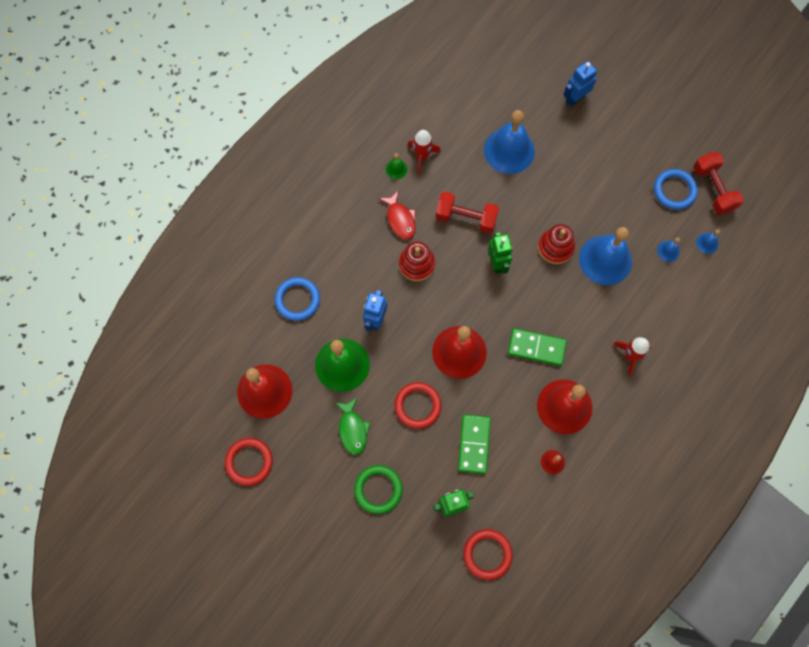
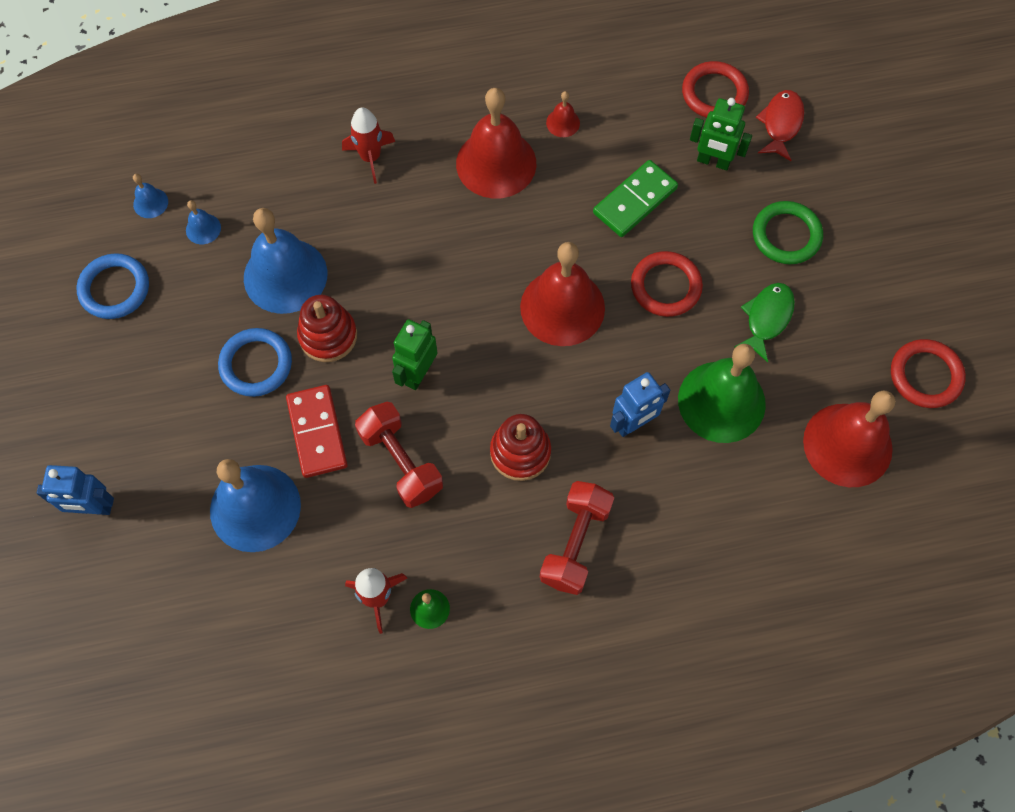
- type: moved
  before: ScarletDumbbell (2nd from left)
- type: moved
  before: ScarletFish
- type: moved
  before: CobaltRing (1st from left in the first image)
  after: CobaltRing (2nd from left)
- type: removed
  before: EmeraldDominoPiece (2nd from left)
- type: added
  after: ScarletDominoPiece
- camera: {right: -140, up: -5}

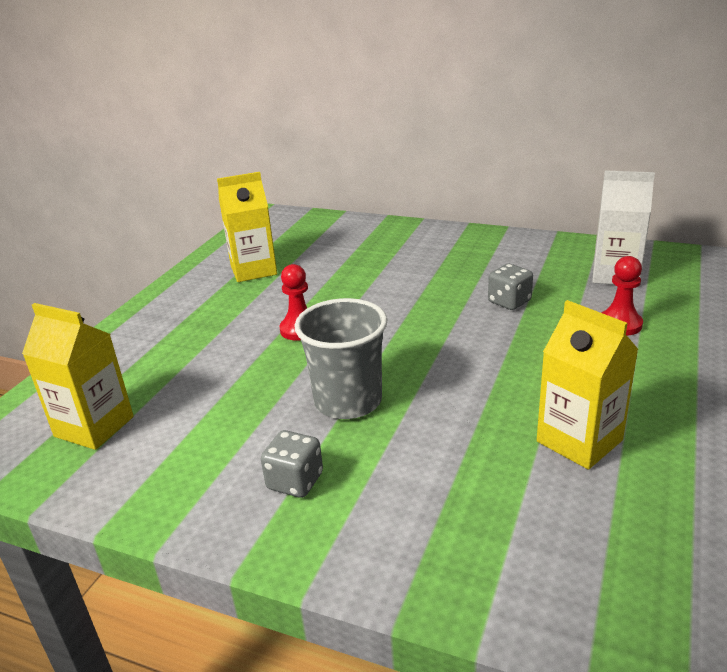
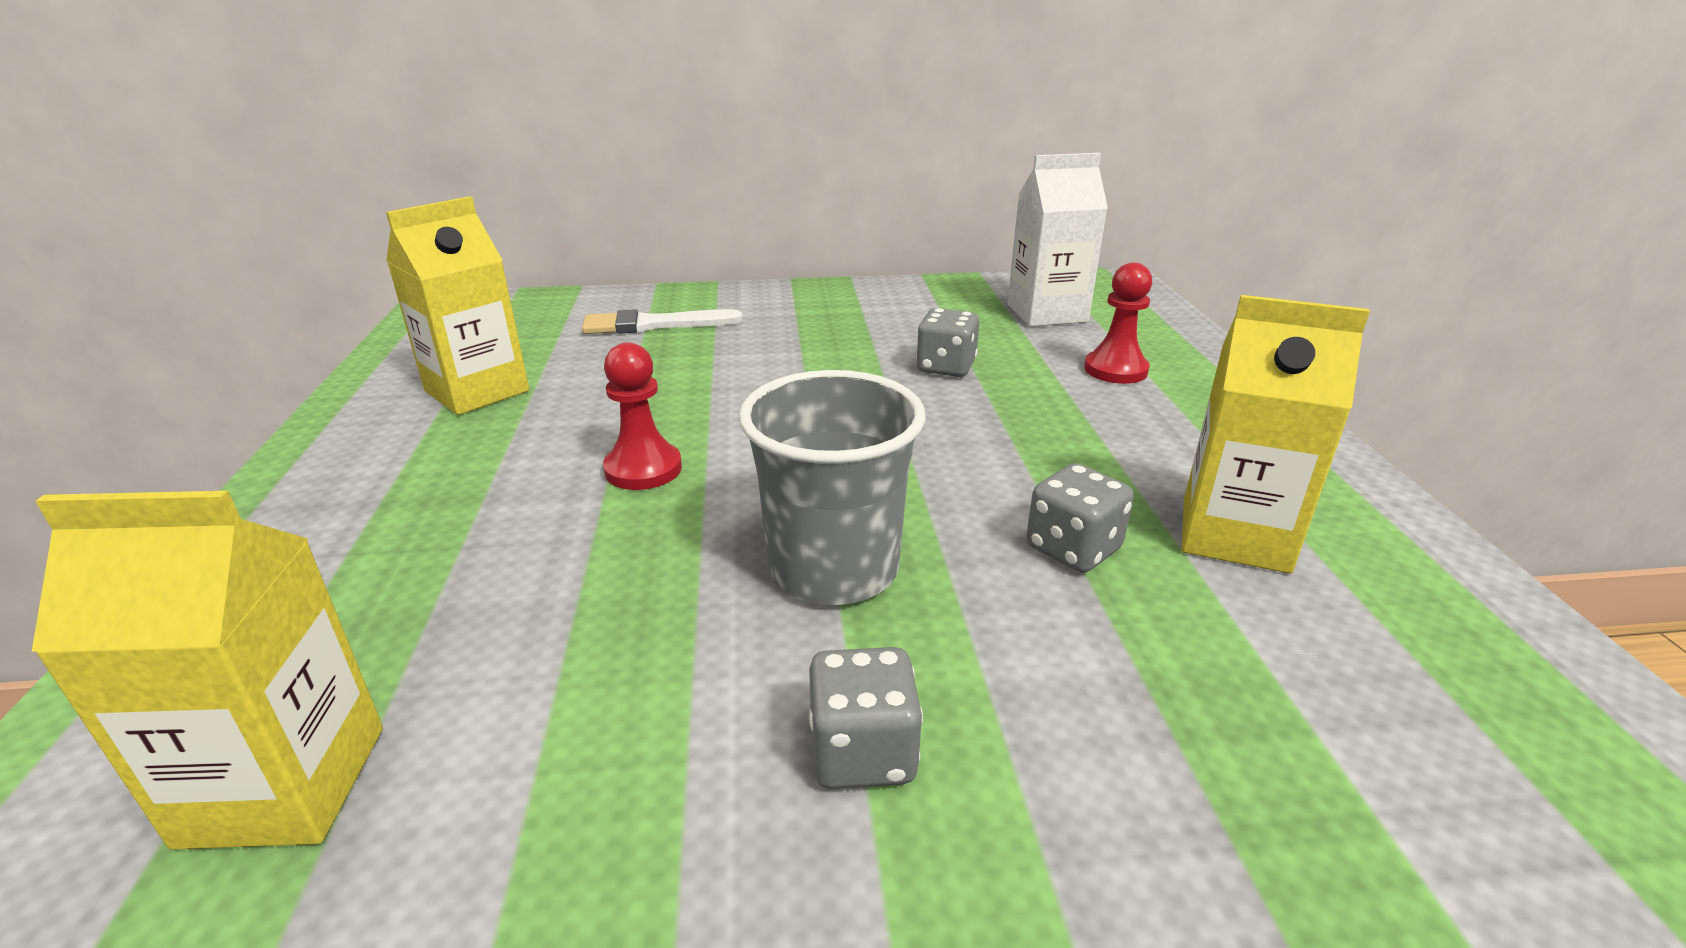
- type: added
  after: SnowWhitePaintBrush
- type: added
  after: GreyDice (3rd from left)
- camera: {right: -30, up: 0}

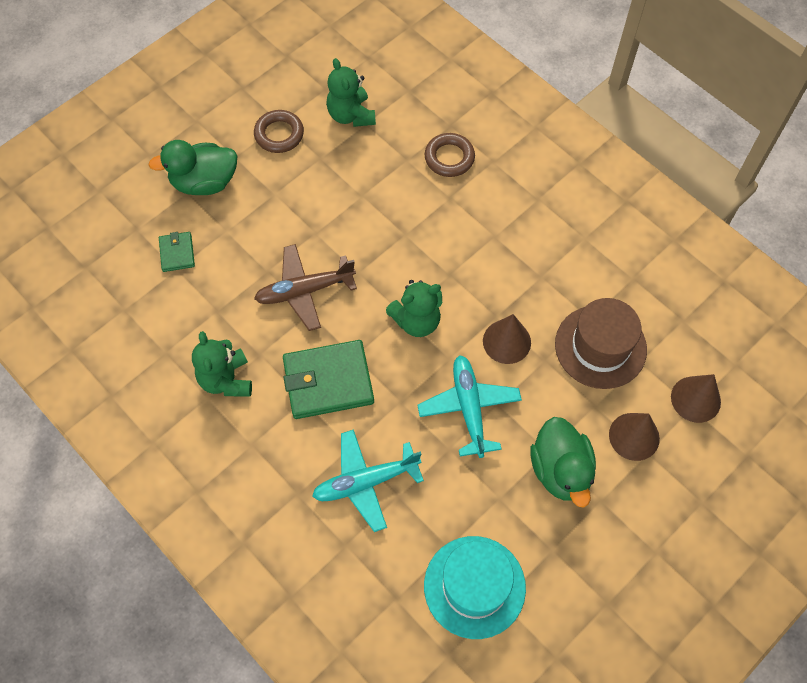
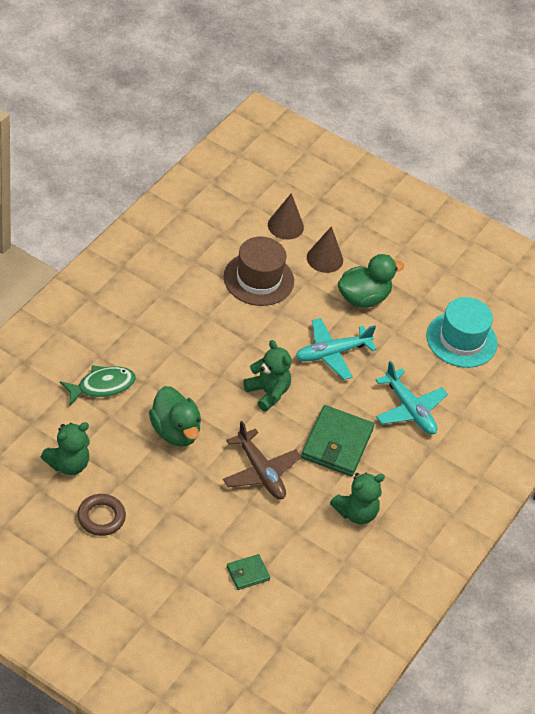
- type: replaced
  before: RussetRing (2nd from left)
  after: EmeraldFish
- type: moved
  before: EmeraldToyDuck (1st from left)
- type: removed
  before: RussetConeShape (1st from left)
- type: turned
  before: EmeraldBillfold (2nd from left)
  turn: 45
- camera: {right: -110, up: -15}

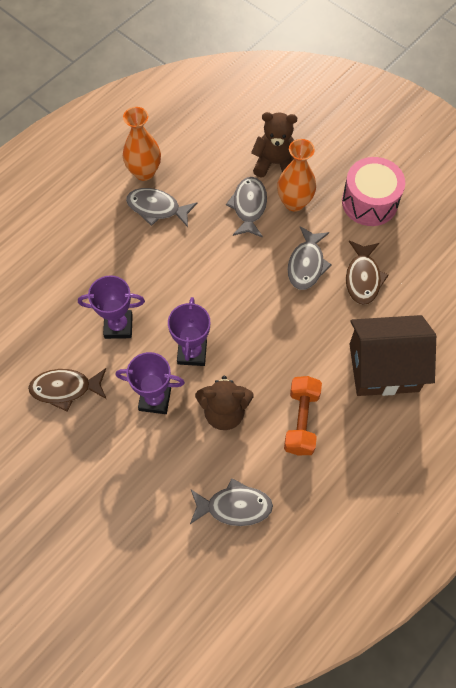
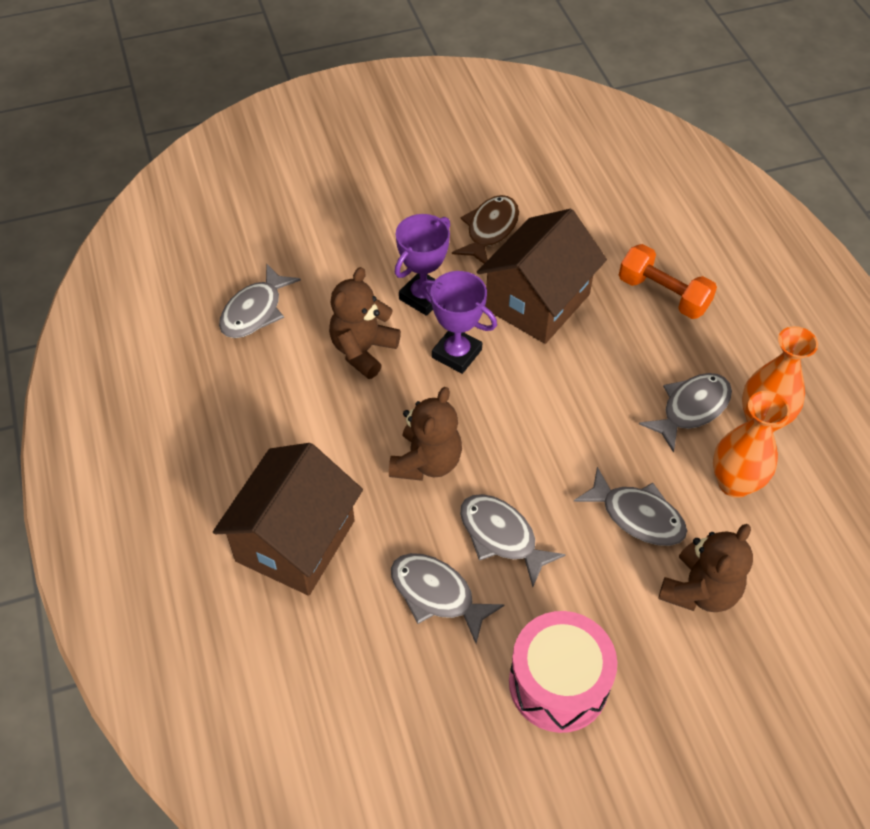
- type: moved
  before: BrightOrangeVase (2nd from left in the first image)
  after: BrightOrangeVase (1st from left)
- type: recoloured
  before: RussetFish (2nd from left)
  after: GreyFish (2nd from left)
- type: replaced
  before: RoyalPurplePrizeCup (1st from left)
  after: RussetToyHouse (2nd from left)
- type: moved
  before: BrightOrangeDumbbell
- type: added
  after: RussetStuffedBear (2nd from left)
- camera: {right: 120, up: -10}

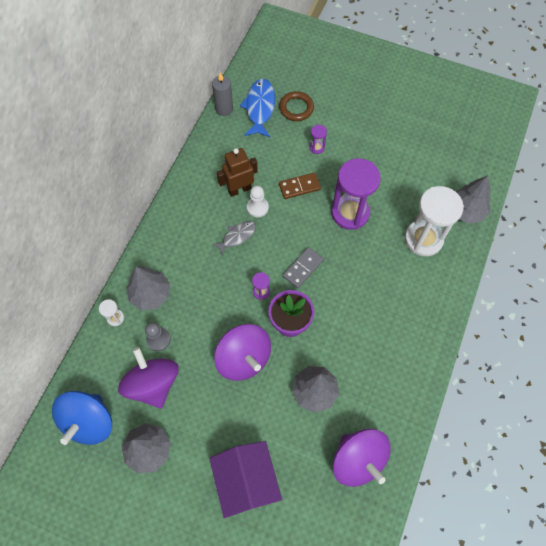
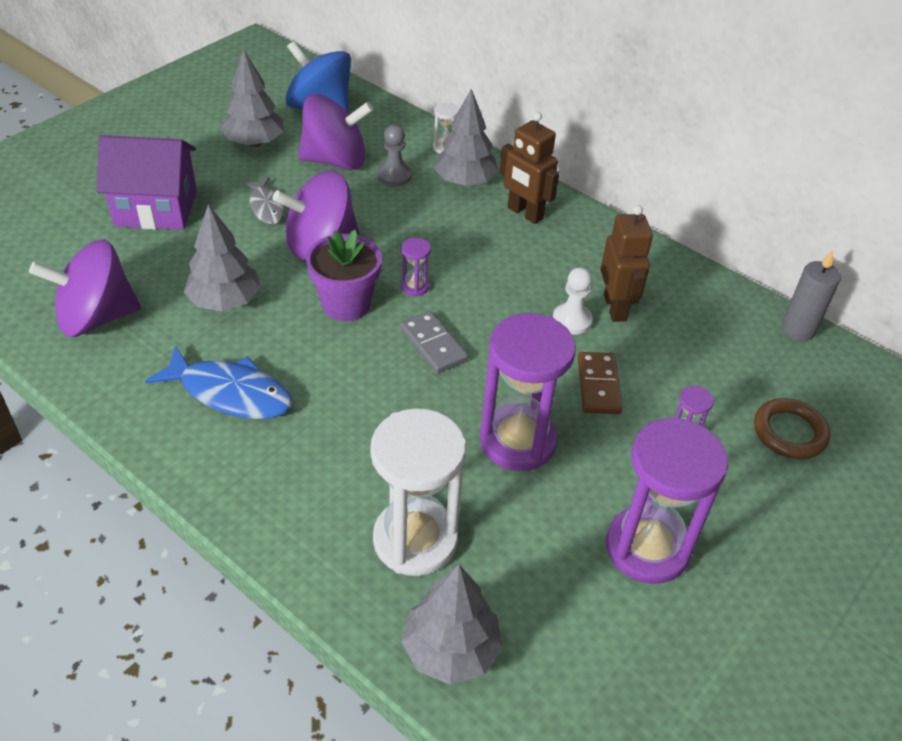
- type: moved
  before: CobaltFish
- type: moved
  before: GreyFish
- type: added
  after: RussetRobot (1st from left)
- type: added
  after: RoyalPurpleSandTimer (3rd from left)
- camera: {right: 105, up: -20}

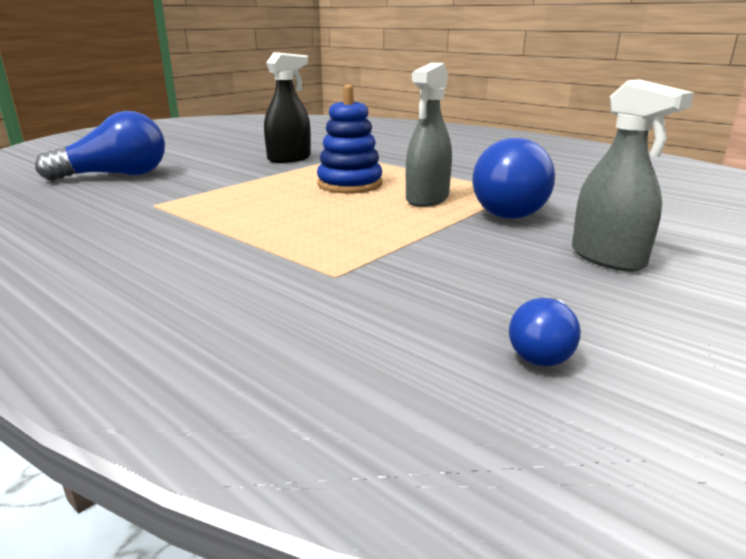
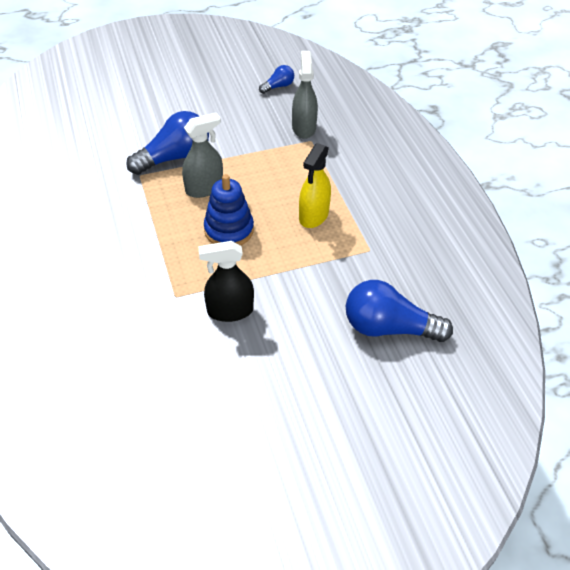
- type: moved
  before: GreySprayer (2nd from left)
- type: added
  after: YellowSprayer
- camera: {right: -150, up: 25}

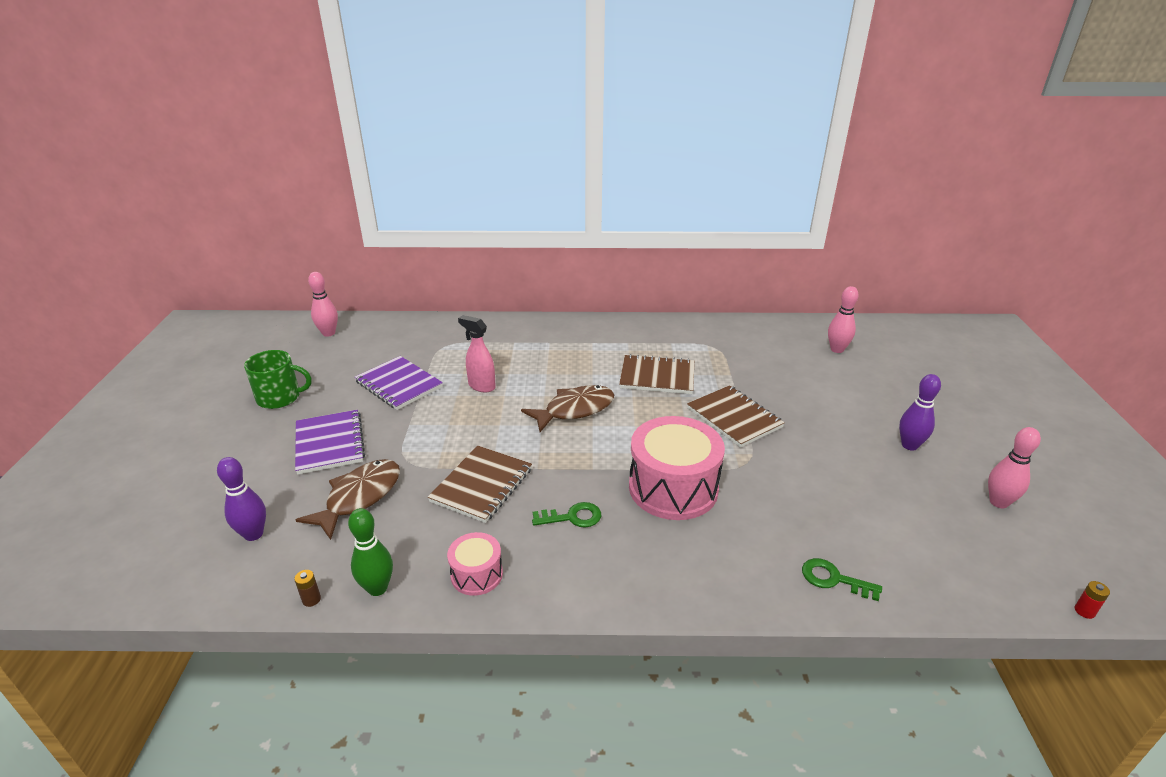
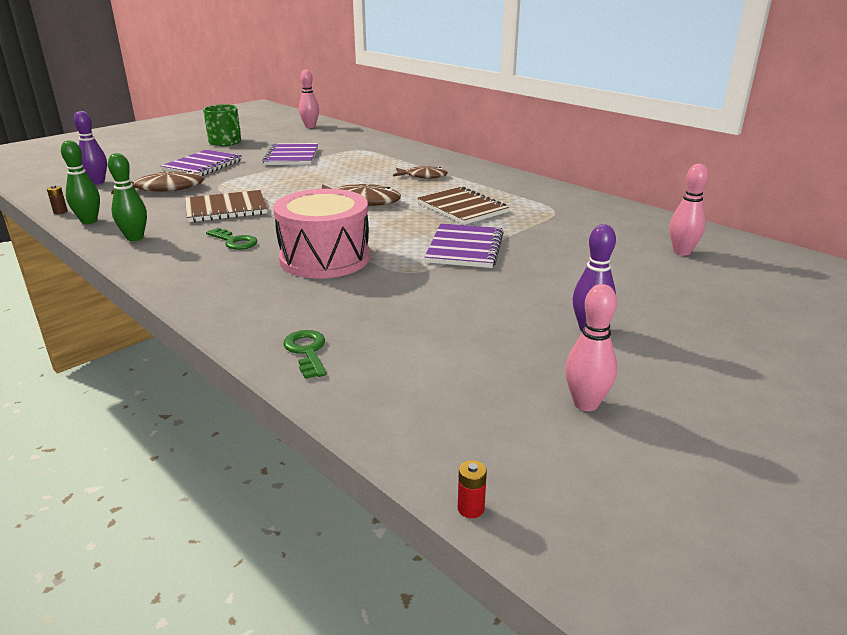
- type: removed
  before: RosySprayer
- type: recoloured
  before: RussetExerciseBook (3rd from left)
  after: RoyalPurpleExerciseBook (3rd from left)
- type: replaced
  before: RosyDrum (1st from left)
  after: EmeraldSkittle (2nd from left)
- type: added
  after: RussetFish (3rd from left)
- camera: {right: 45, up: -5}

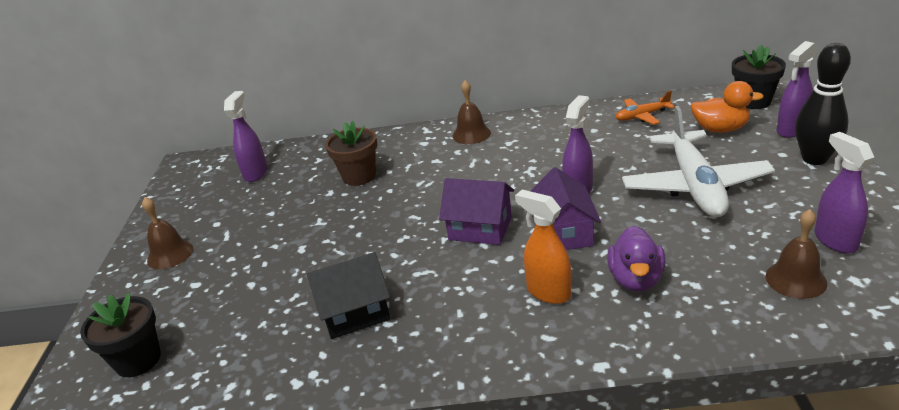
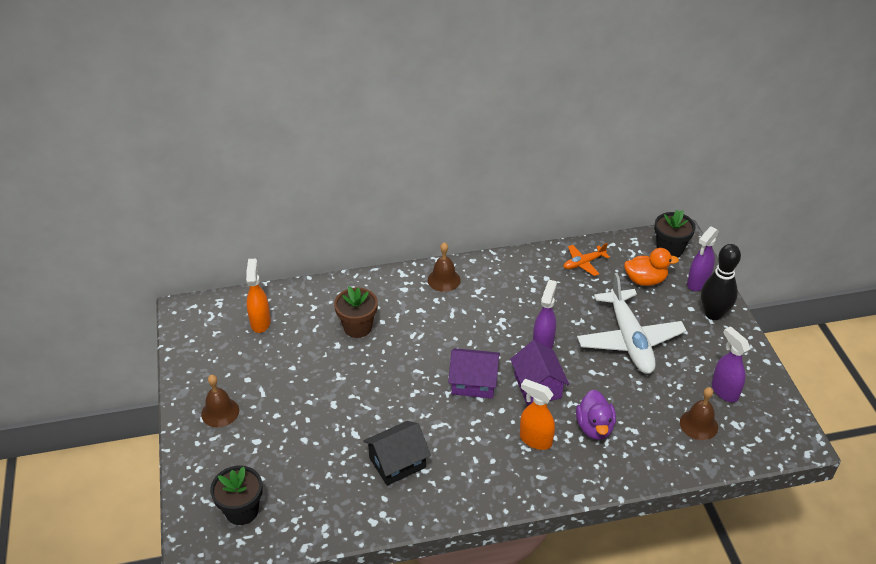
- type: recoloured
  before: RoyalPurpleSprayer (1st from left)
  after: BrightOrangeSprayer (1st from left)
- camera: {right: -15, up: 10}

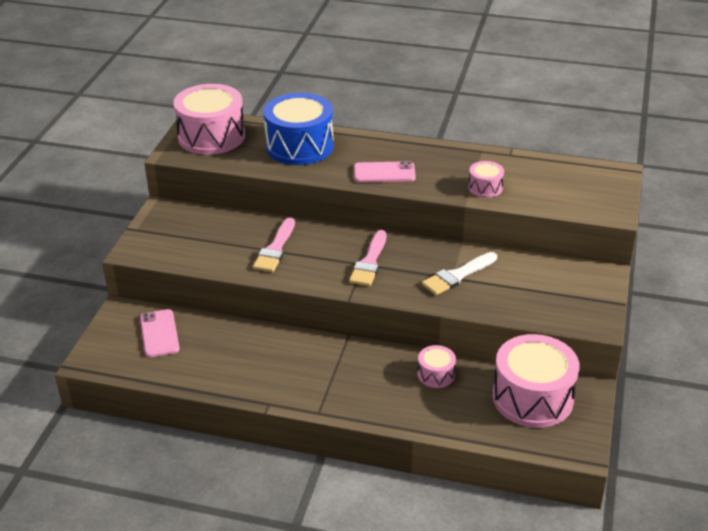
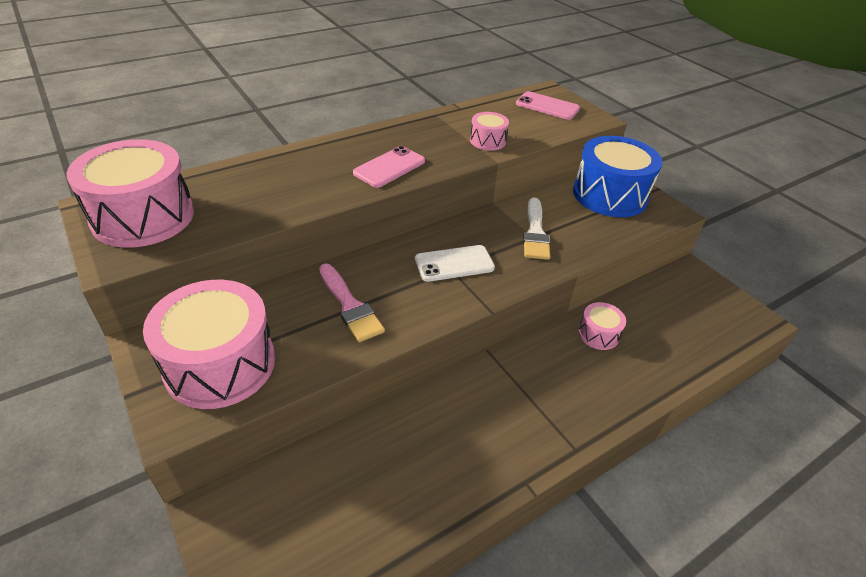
- type: moved
  before: CobaltDrum
- type: replaced
  before: RosyPaintBrush (2nd from left)
  after: SnowWhiteSmartphone
- type: moved
  before: RosySmartphone (1st from left in the first image)
  after: RosySmartphone (2nd from left)
- type: moved
  before: RosyDrum (4th from left in the first image)
  after: RosyDrum (2nd from left)
- camera: {right: -50, up: 5}

